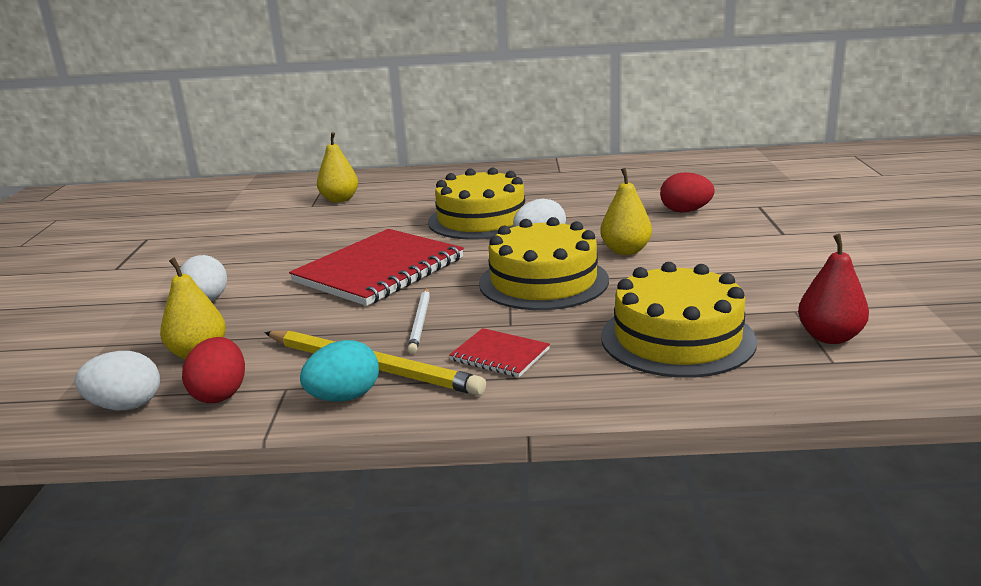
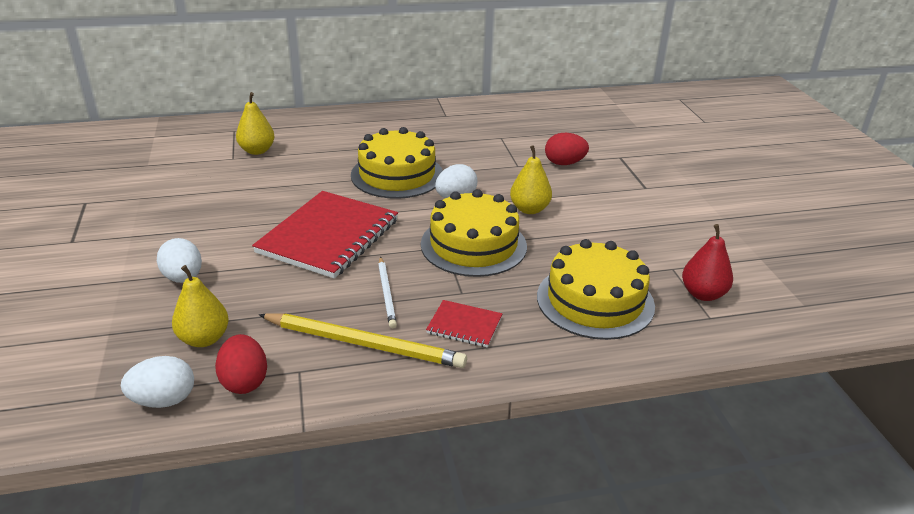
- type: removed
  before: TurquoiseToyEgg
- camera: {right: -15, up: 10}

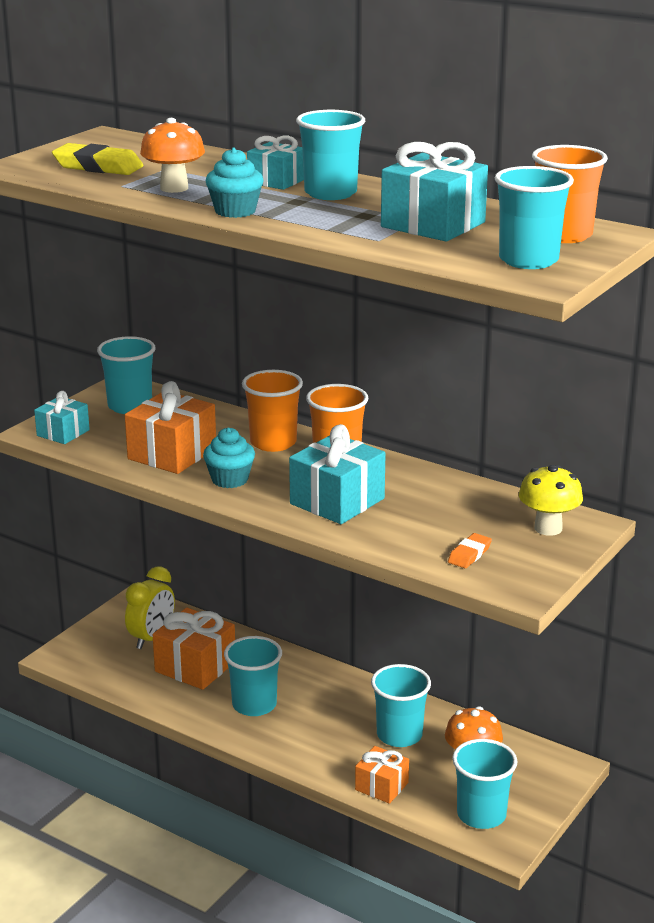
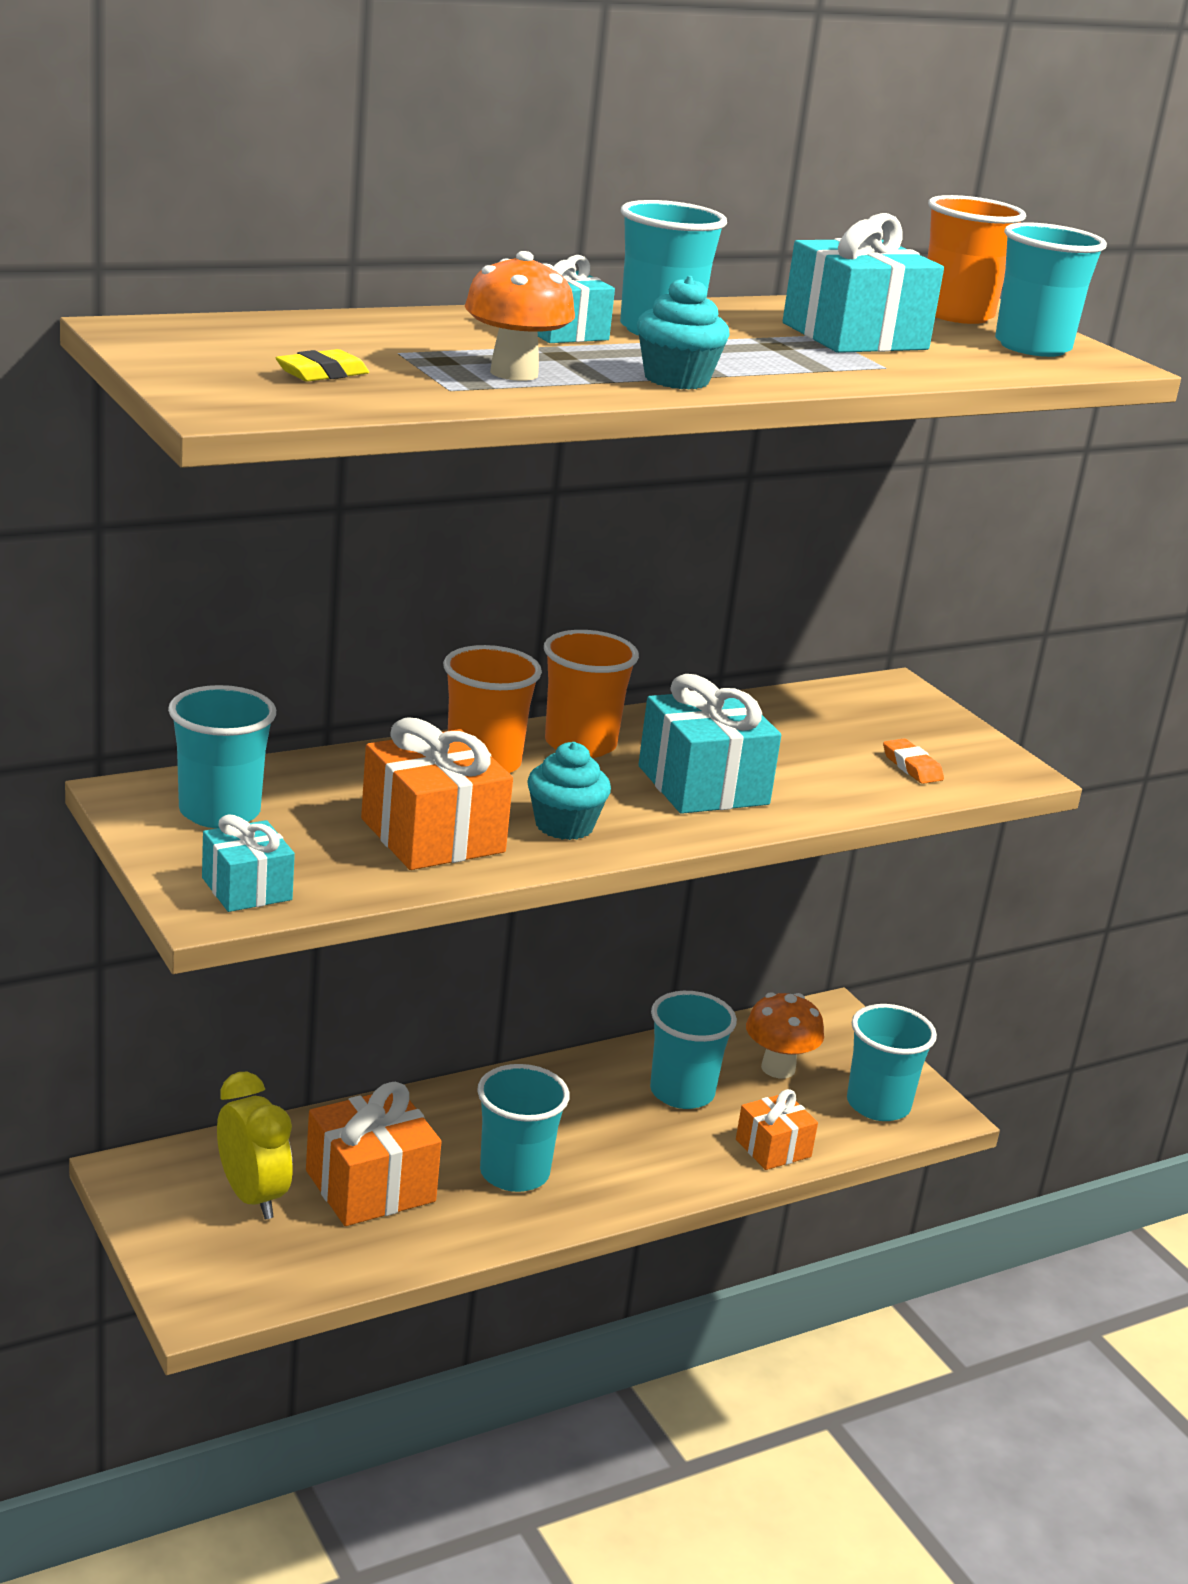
- type: resized
  before: YellowGumEraser
  scale: 0.58
- type: removed
  before: YellowMushroom
- camera: {right: -65, up: 0}

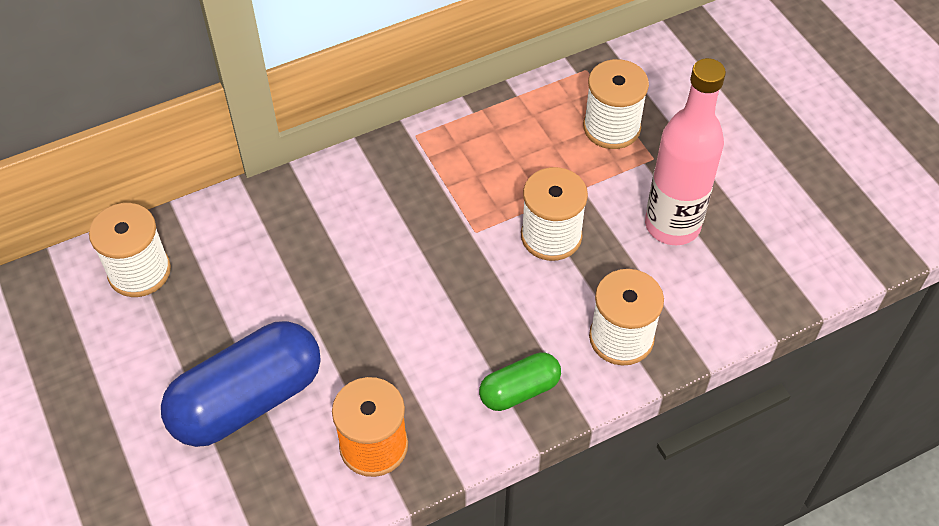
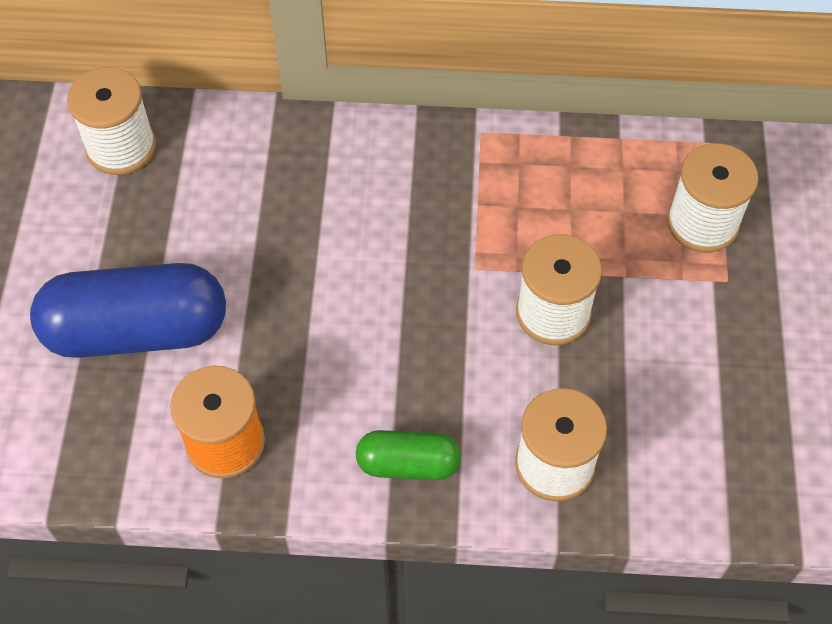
- type: removed
  before: RosyDrinkBottle
- camera: {right: 30, up: 5}

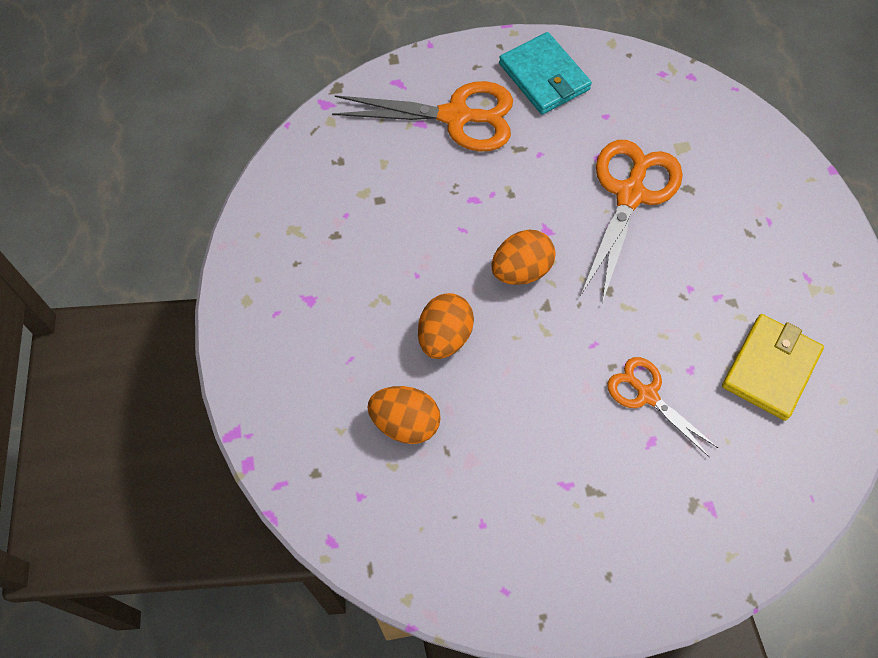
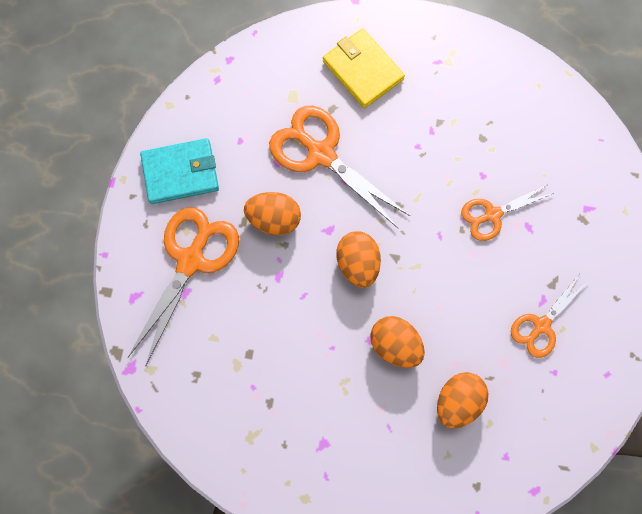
- type: moved
  before: YellowBillfold
- type: added
  after: BrightOrangeToyEgg (1st from left)
- type: added
  after: BrightOrangeShears (4th from left)
- camera: {right: -70, up: 10}

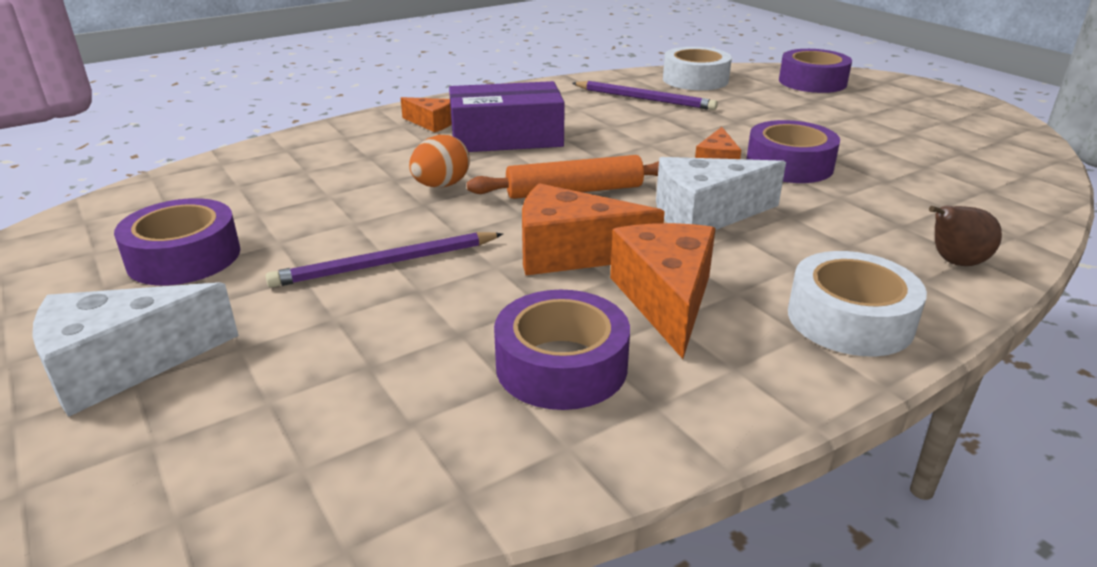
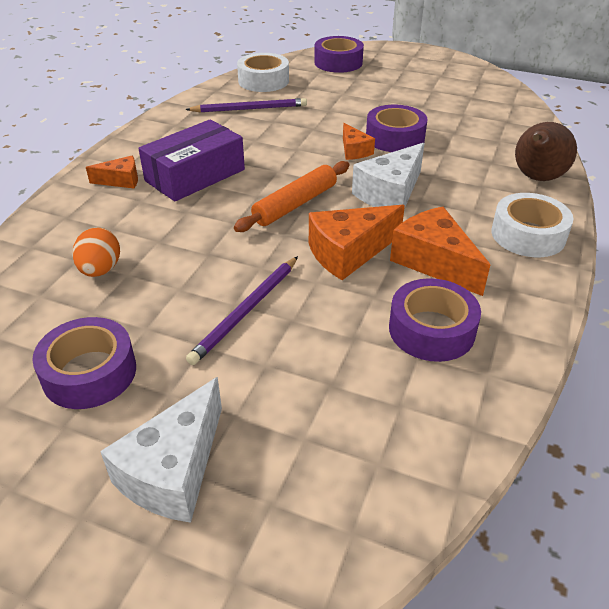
- type: moved
  before: BrightOrangeToyEgg
- type: resized
  before: RussetToyPear
  scale: 1.61
- camera: {right: -35, up: 10}

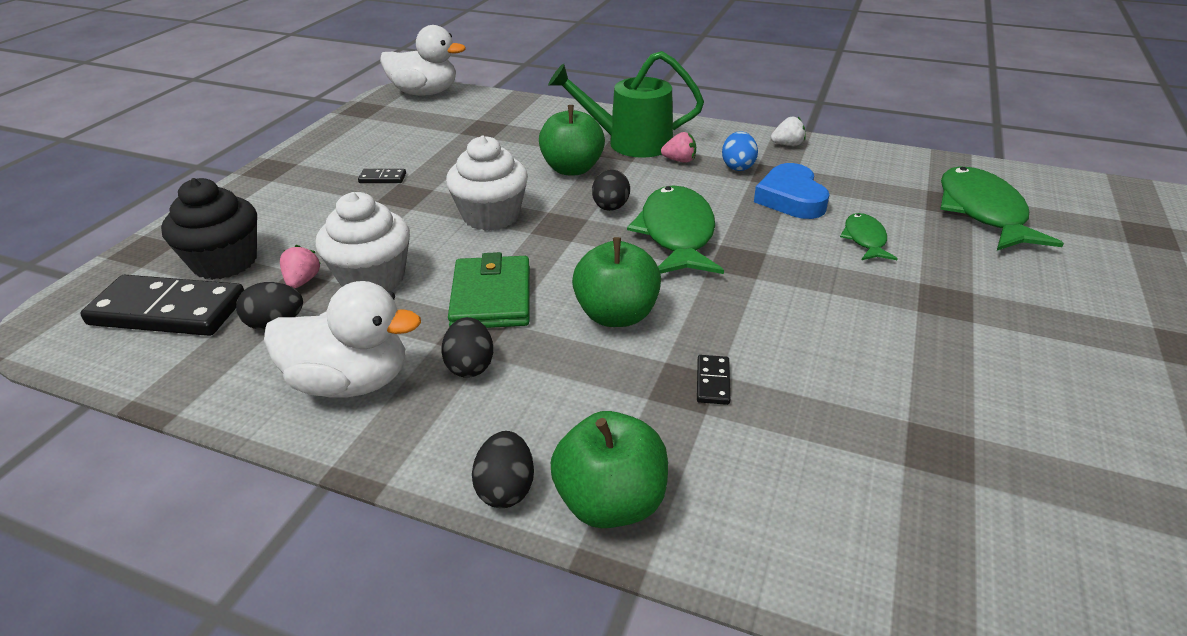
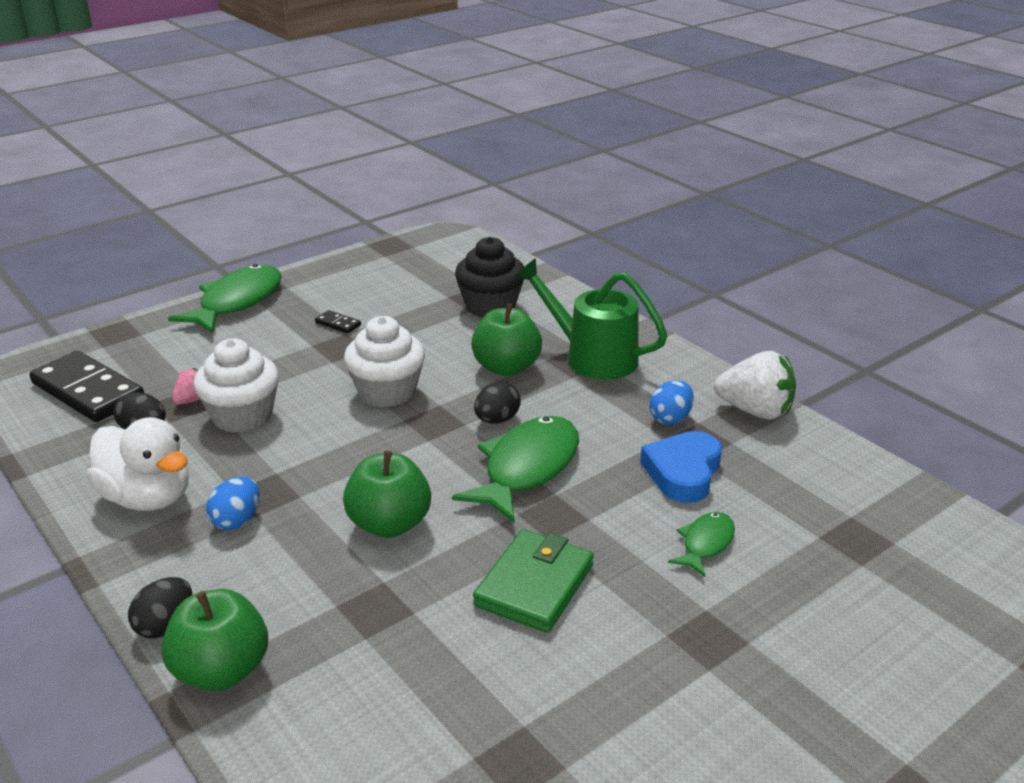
- type: removed
  before: SnowWhiteToyDuck (2nd from left)
- type: resized
  before: SnowWhiteBerry
  scale: 1.95
- type: removed
  before: RosyBerry (2nd from left)
- type: moved
  before: EmeraldFish (3rd from left in the first image)
  after: EmeraldFish (1st from left)
- type: moved
  before: BlackCupcake
- type: moved
  before: EmeraldBillfold
- type: recoloured
  before: BlackToyEgg (2nd from left)
  after: CobaltToyEgg (1st from left)
- type: removed
  before: BlackDominoPiece (3rd from left)
- camera: {right: 30, up: -5}

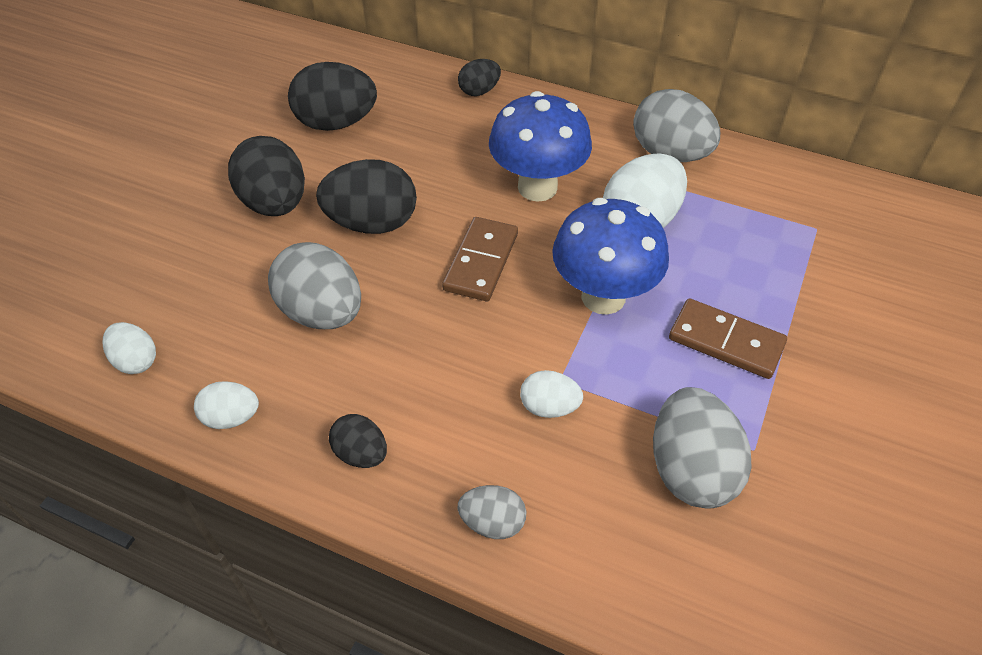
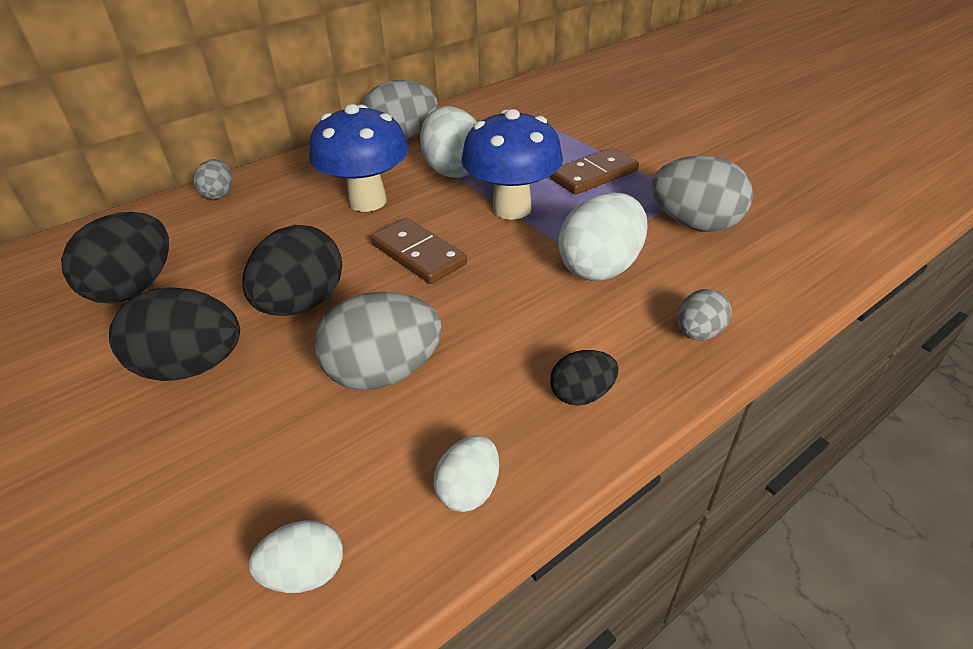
- type: recoloured
  before: BlackToyEgg (5th from left)
  after: GreyToyEgg (1st from left)
- type: resized
  before: SnowWhiteToyEgg (3rd from left in the first image)
  scale: 1.84
- camera: {right: -60, up: -10}

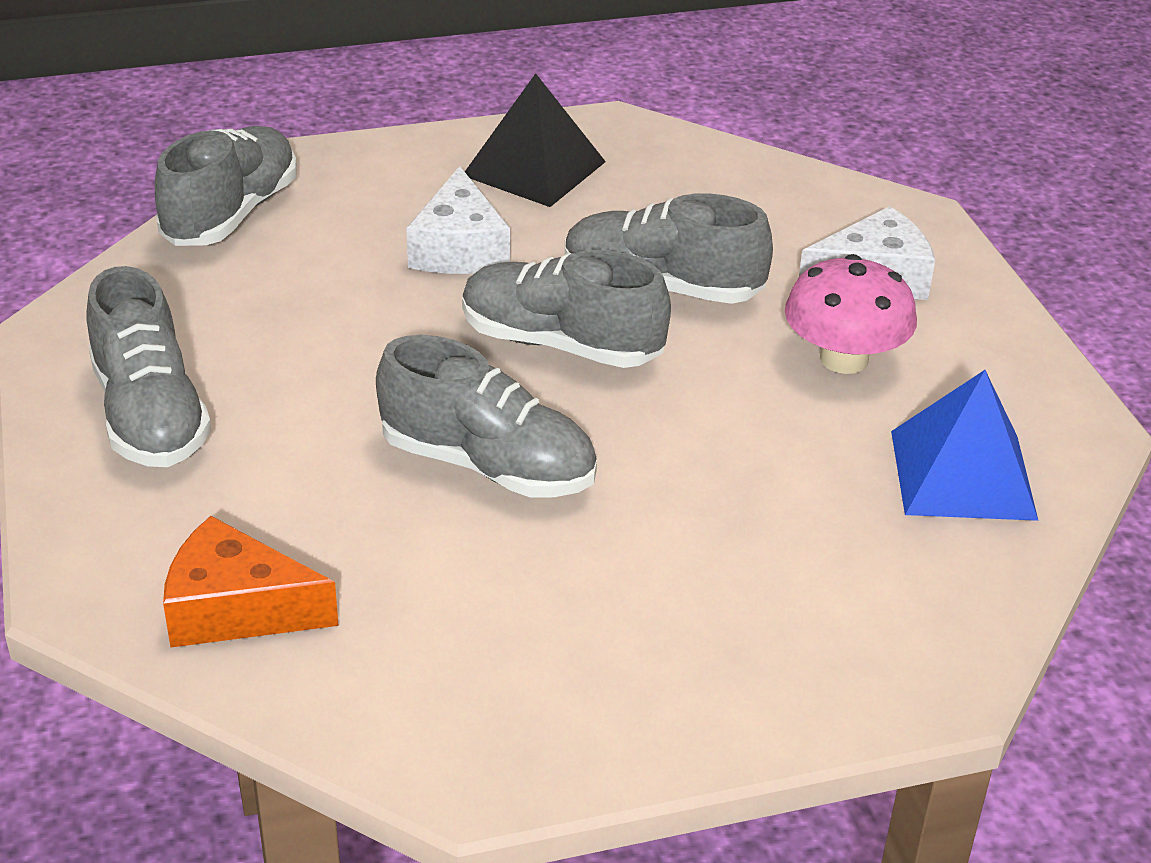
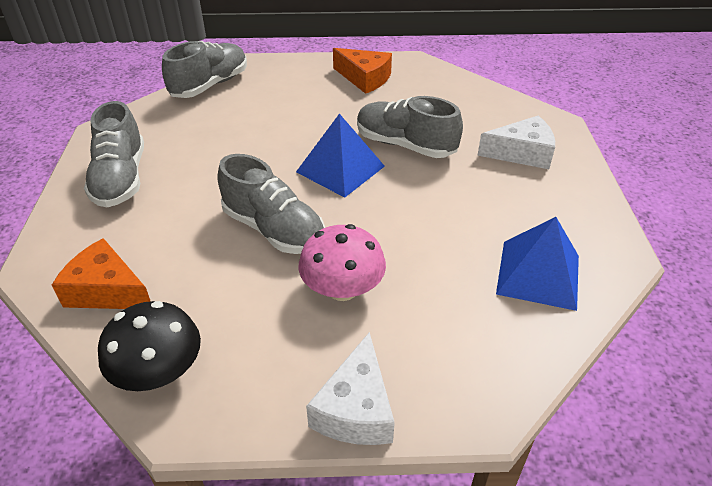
- type: replaced
  before: BlackPyramid
  after: BrightOrangePieceOfCheese (2nd from left)
- type: moved
  before: SnowWhitePieceOfCheese (1st from left)
- type: replaced
  before: GreyLaceUpShoe (4th from left)
  after: CobaltPyramid (1st from left)
- type: moved
  before: RosyMushroom
- type: added
  after: BlackMushroom
- camera: {right: 15, up: 5}

